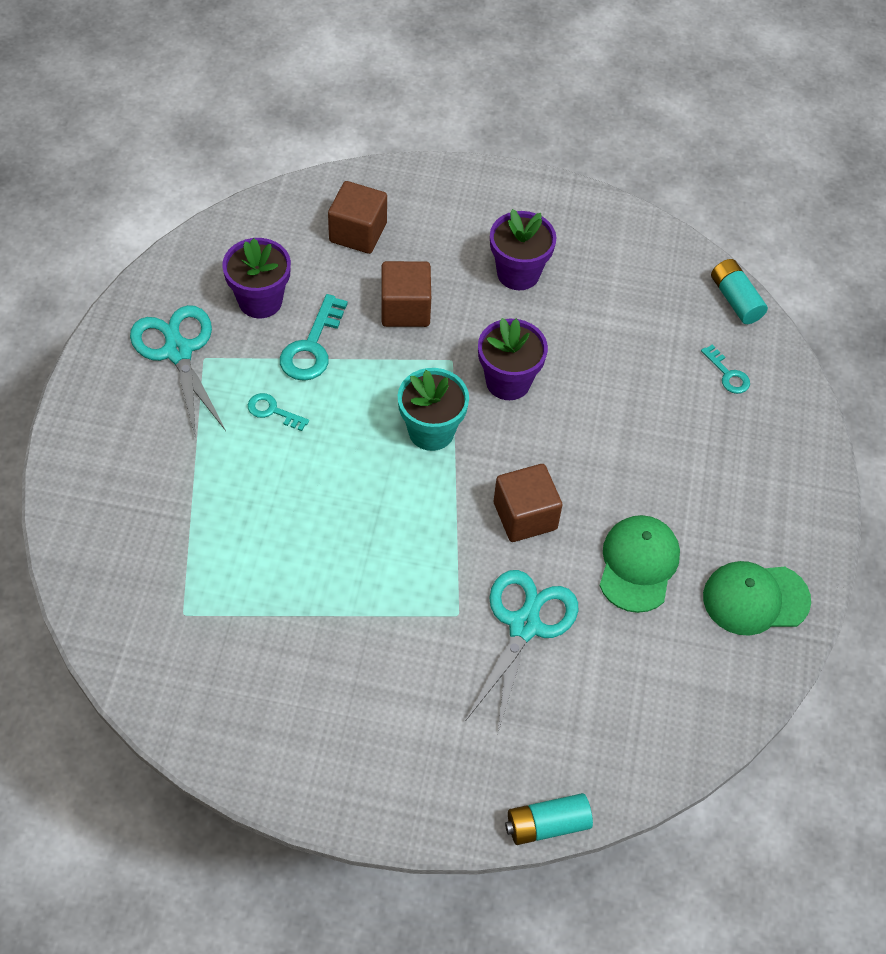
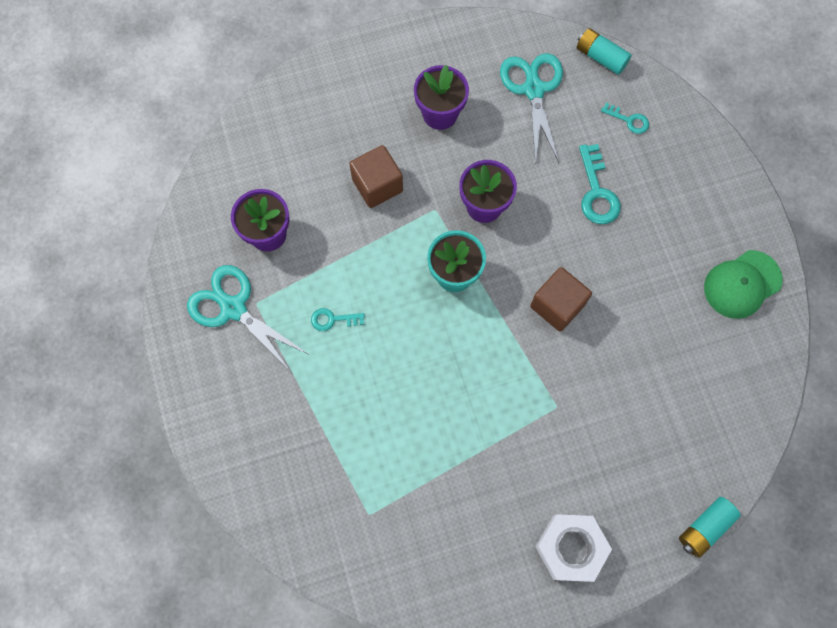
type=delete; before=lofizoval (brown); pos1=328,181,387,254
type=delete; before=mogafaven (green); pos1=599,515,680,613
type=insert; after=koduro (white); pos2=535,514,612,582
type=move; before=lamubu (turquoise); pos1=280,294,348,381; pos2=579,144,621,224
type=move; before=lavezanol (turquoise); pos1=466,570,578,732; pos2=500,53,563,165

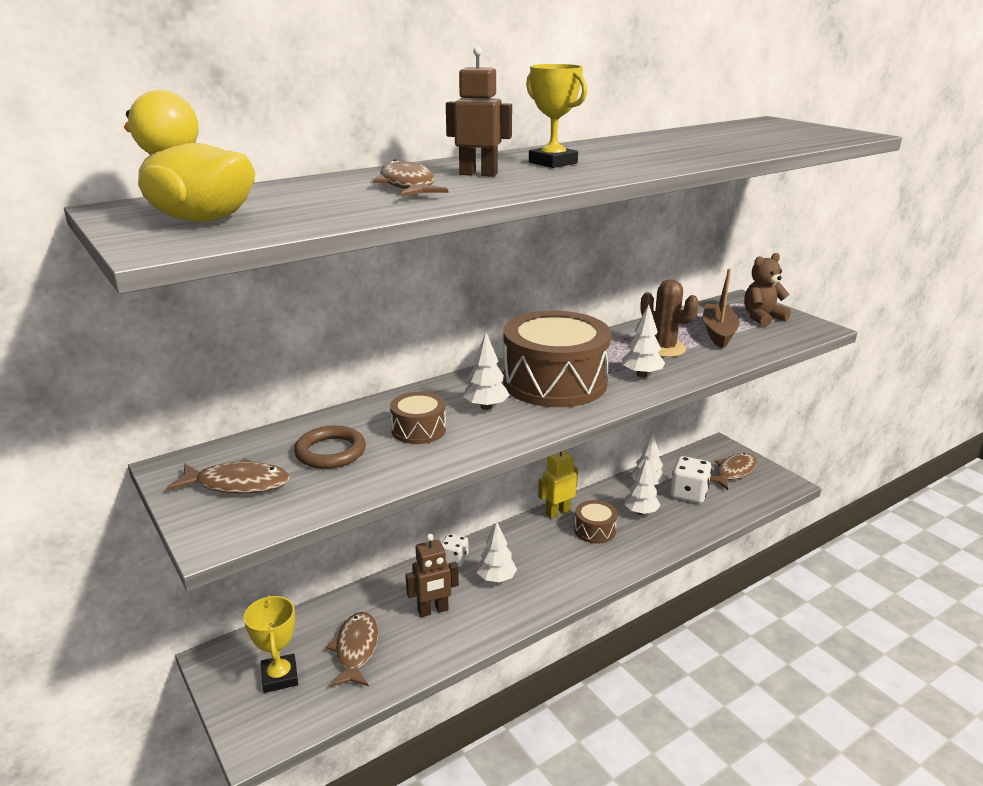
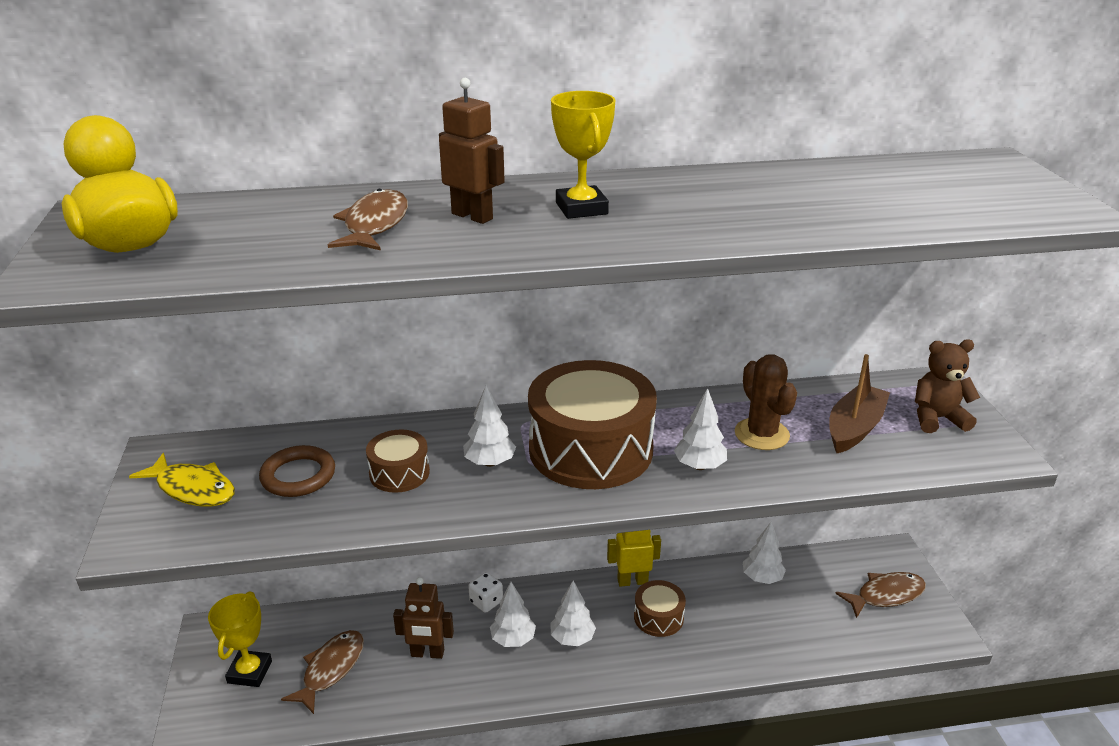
type=delete; before=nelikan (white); pos1=670,456,712,503
type=move; before=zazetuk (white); pos1=624,459,661,515; pos2=550,581,596,646
type=recolor; before=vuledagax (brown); after=vuledagax (yellow); pos1=166,458,290,494; pos2=129,453,235,507

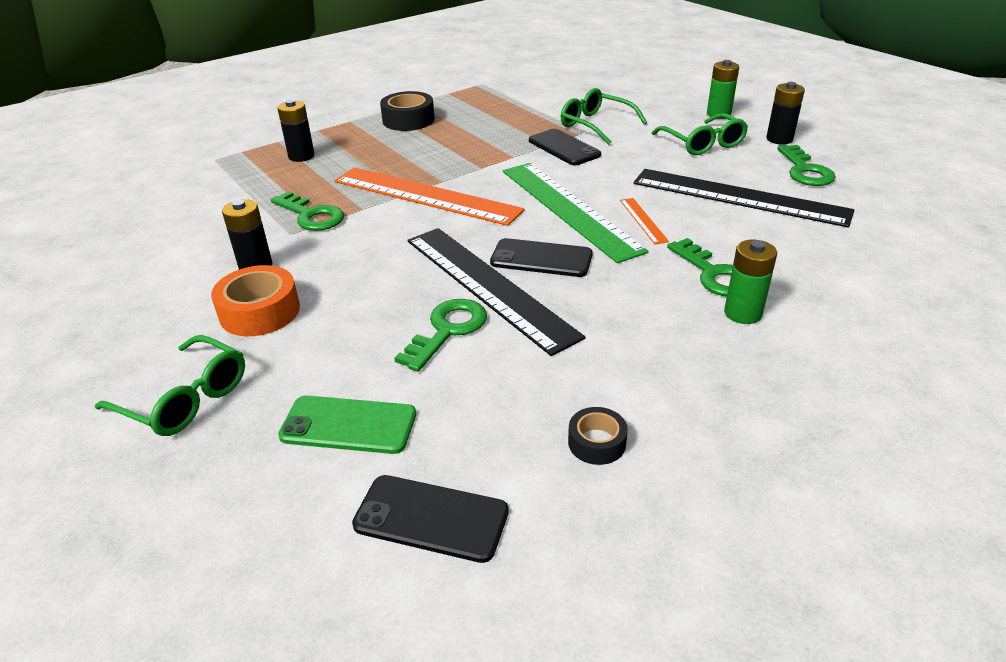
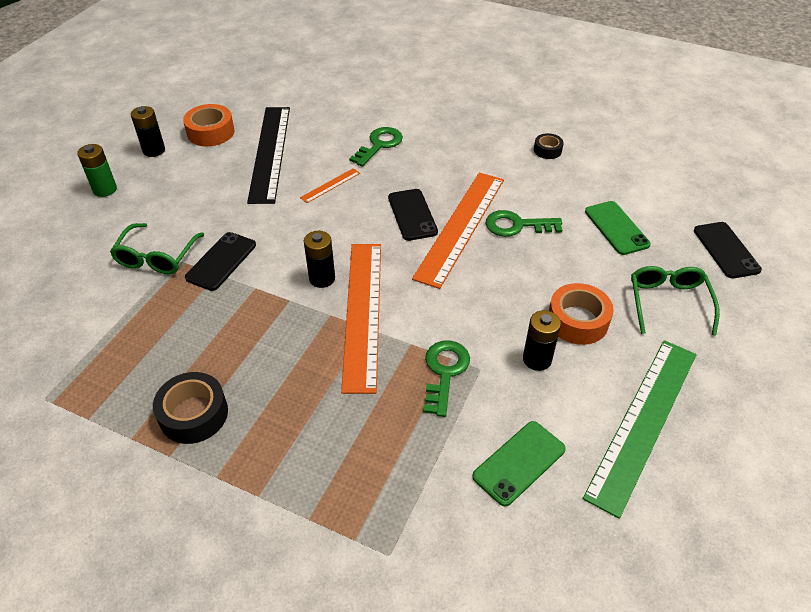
type=delete; before=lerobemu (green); pos1=651,113,748,155
type=delete; before=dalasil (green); pos1=724,240,777,324
type=insert; after=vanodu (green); pos2=472,421,566,506
type=move; before=dalasil (black); pos1=277,99,315,162; pos2=304,231,335,288
type=move; before=vanodu (black); pos1=352,475,509,563; pos2=694,222,762,278
type=move; before=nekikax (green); pos1=503,163,649,263; pos2=583,340,696,519
type=replace; before=lamubu (green); after=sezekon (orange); pos1=777,145,836,186; pos2=183,104,235,147
type=recolor; before=nekikax (black); after=nekikax (orange); pos1=407,228,586,356; pos2=412,173,504,289

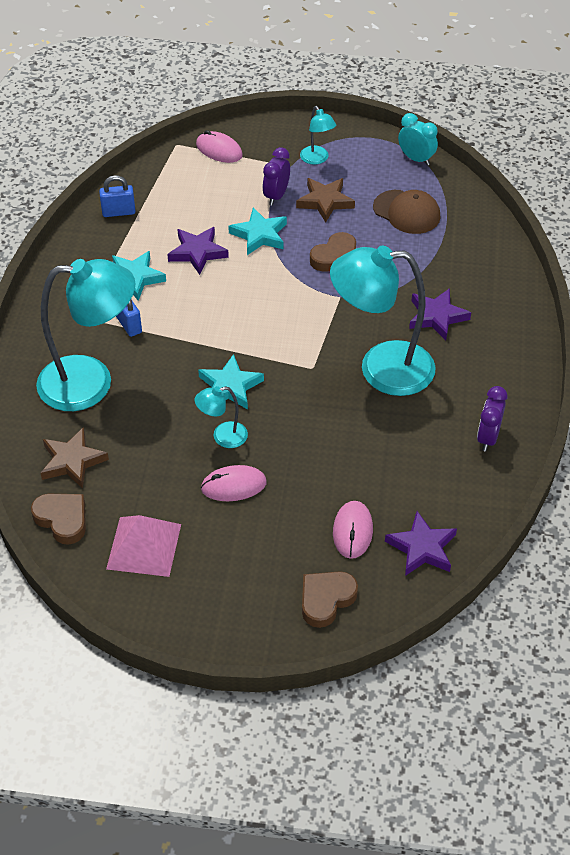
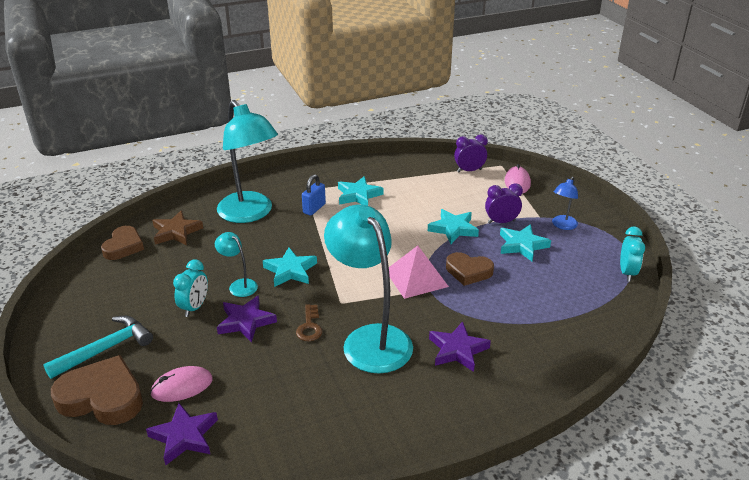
type=delete; before=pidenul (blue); pos1=99,175,135,217
type=delete; before=mogafaven (brown); pos1=373,190,441,234
type=insert; after=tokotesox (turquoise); pos2=43,316,153,379
type=insert; after=lamubu (brown); pos2=296,304,322,341
type=move; before=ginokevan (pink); pos1=106,515,181,577; pos2=389,246,449,299
type=move; before=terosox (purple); pos1=167,227,229,275; pos2=217,296,277,343
type=move; before=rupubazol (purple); pos1=477,386,507,452; pos2=454,134,488,172
type=replace; before=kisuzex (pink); after=rupubazol (turquoise); pos1=201,465,267,501; pos2=173,259,208,317
type=recolor; before=terosox (brown); after=terosox (turquoise); pos1=296,178,355,222; pos2=500,224,551,262
type=recolor; before=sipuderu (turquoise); after=sipuderu (blue); pos1=300,106,336,165; pos2=552,177,578,230
type=resize; before=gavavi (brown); pos1=302,571,358,628; pos2=51,355,143,425; scale=1.54

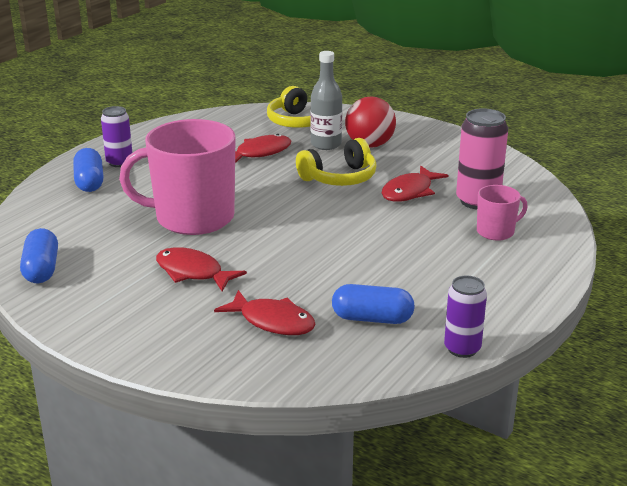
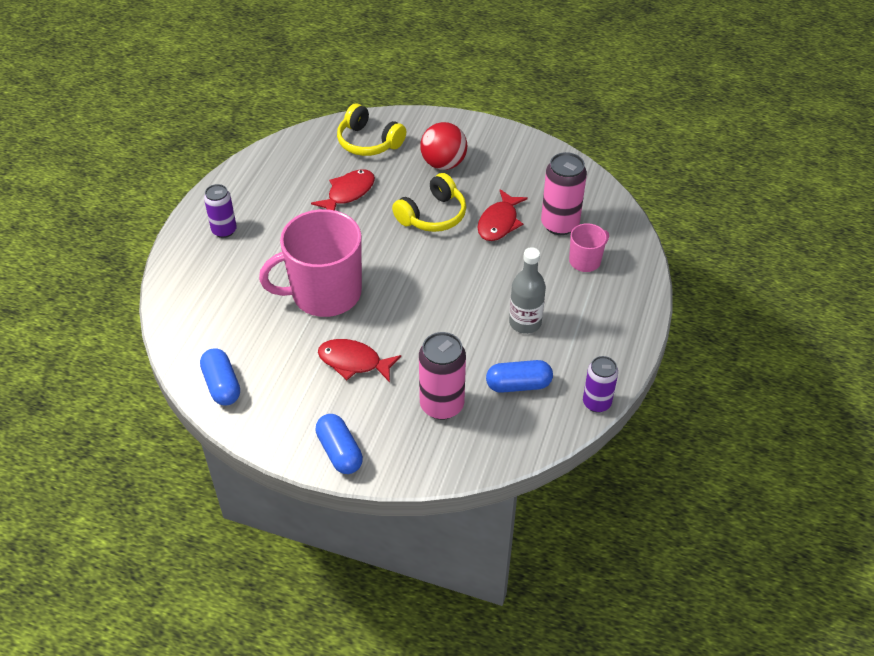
type=move; before=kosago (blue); pos1=73,148,104,192; pos2=315,414,363,474
type=move; before=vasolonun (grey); pos1=310,51,342,150; pos2=509,247,546,334
type=replace; before=vuledagax (red); after=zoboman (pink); pos1=214,290,316,335; pos2=419,332,466,420

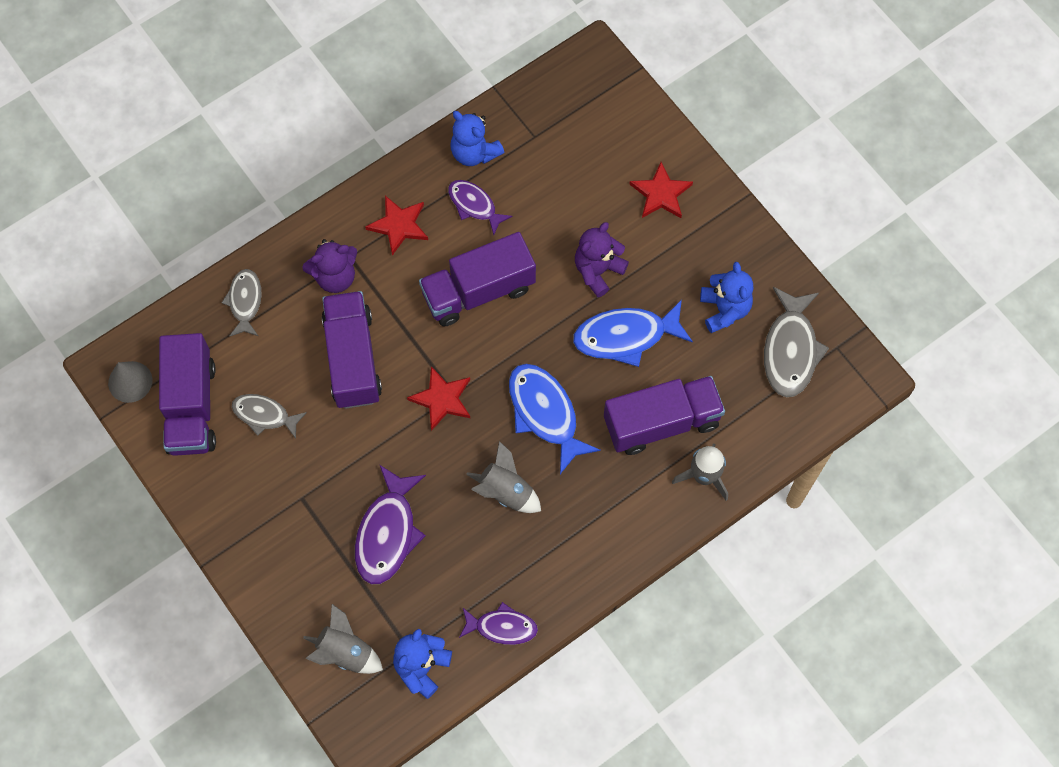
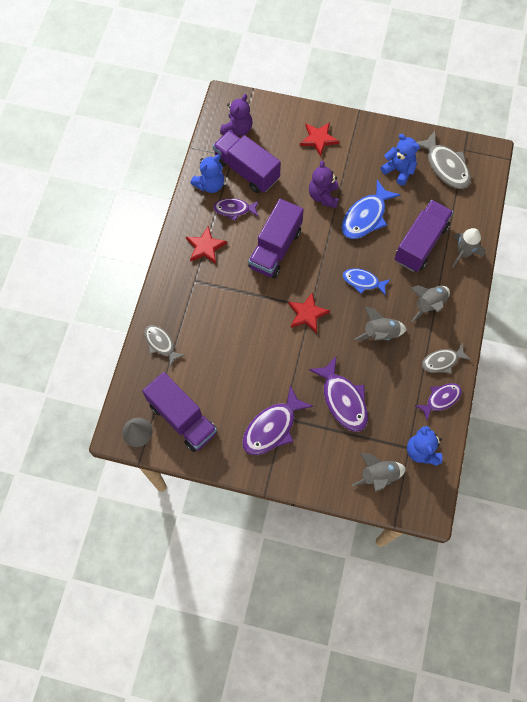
type=insert; after=vuledagax (purple); pos2=242,386,313,455
type=insert; after=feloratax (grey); pos2=410,285,450,322
type=move; before=vuledagax (grey); pos1=232,394,307,439; pos2=422,343,471,374
type=move; before=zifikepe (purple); pos1=302,239,357,293; pos2=220,94,253,136
type=move; before=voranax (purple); pos1=322,291,382,409; pos2=213,130,281,193
type=rotate; before=zifikepe (blue); pos1=450,111,504,166; pos2=191,155,224,193; turn=-45
type=resize; before=vuledagax (blue); pos1=509,364,601,474; pos2=343,268,391,296; scale=0.62

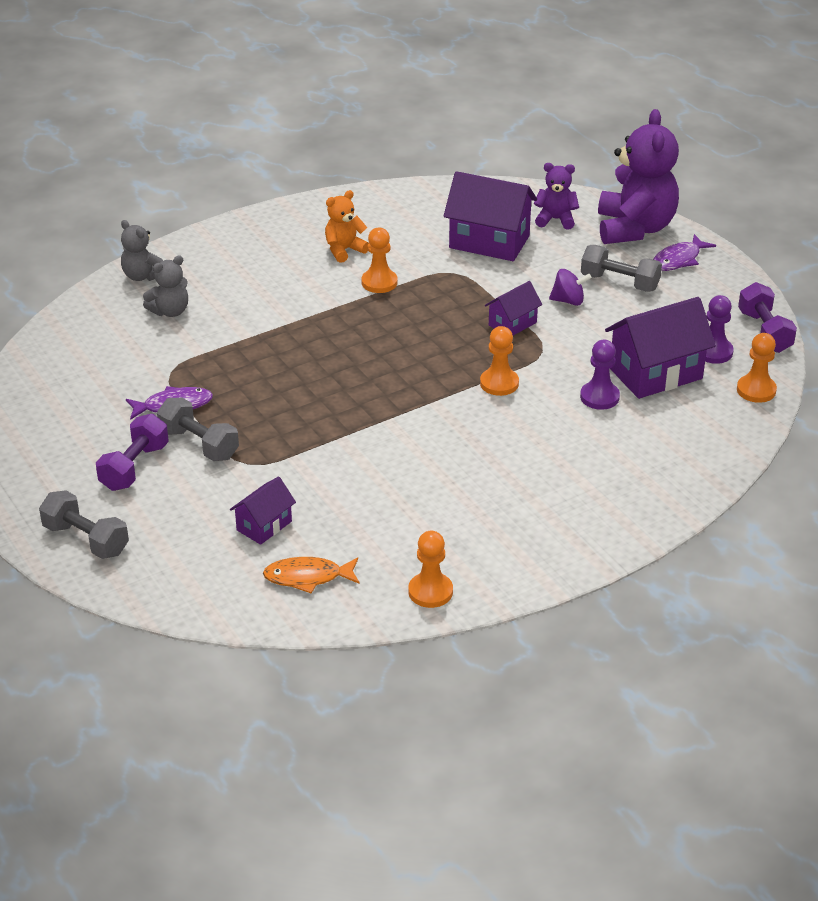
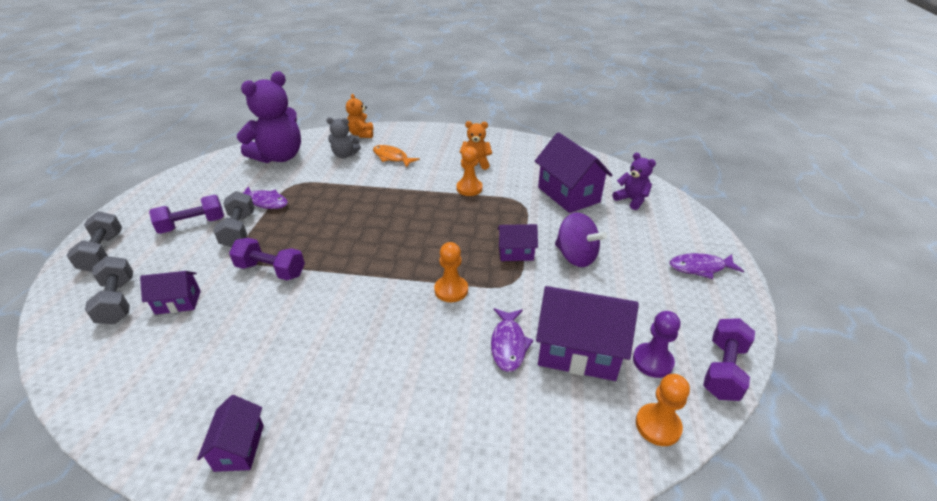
type=delete; before=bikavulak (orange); pos1=409,531,453,608
type=insert; after=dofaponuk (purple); pos2=197,395,264,472
type=insert; after=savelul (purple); pos2=229,238,305,280
type=move; before=vuledagax (orange); pos1=263,557,360,593; pos2=373,145,420,168
type=move; before=savelul (grey); pos1=581,245,662,292; pos2=85,256,133,324
type=move; before=zifikepe (purple); pos1=598,109,679,244; pos2=237,72,301,163
type=replace; before=bikavulak (purple); after=vuledagax (purple); pos1=580,340,620,410; pos2=491,308,533,372
type=recolor; before=zifikepe (grey); after=zifikepe (orange); pos1=121,220,163,281; pos2=346,94,373,138
type=resize; before=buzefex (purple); pos1=549,269,591,306; pos2=555,212,607,267; scale=1.54

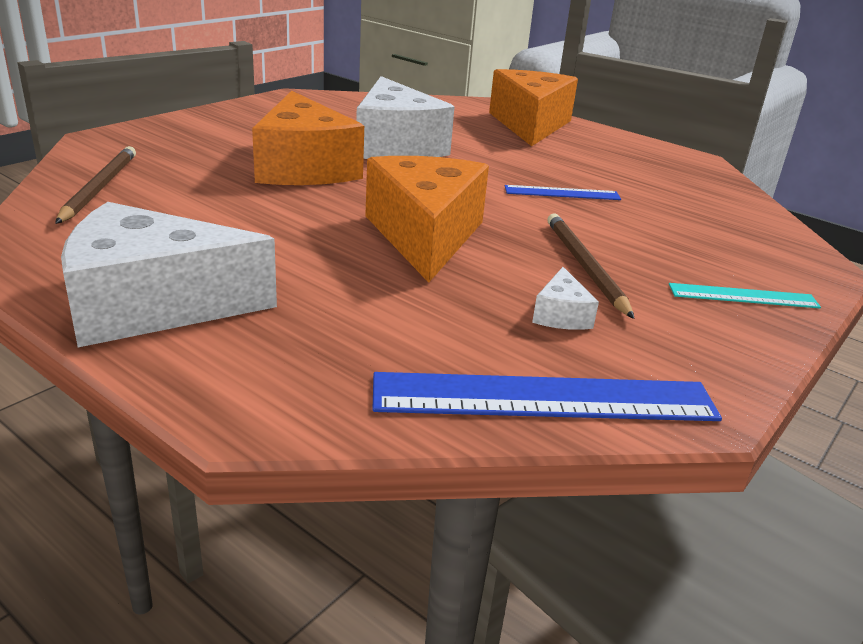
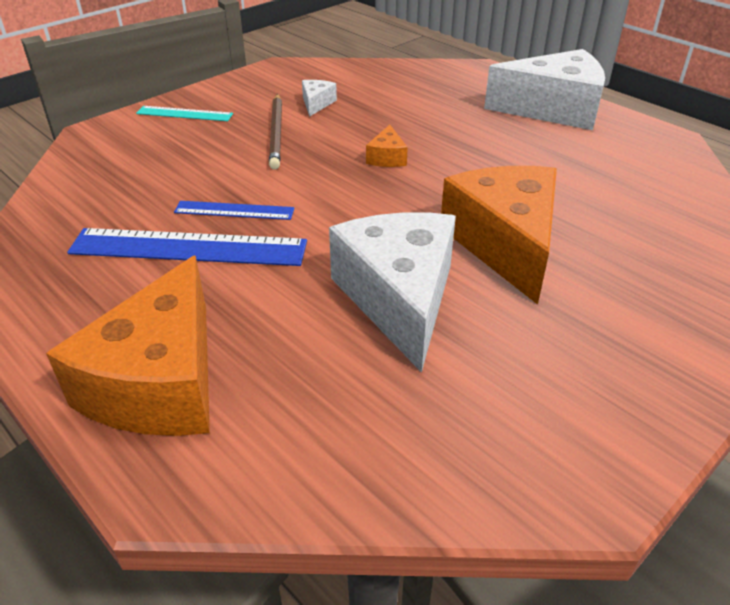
type=delete; before=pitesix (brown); pos1=55,146,136,224
type=move; before=nekikax (blue); pos1=373,372,722,421; pos2=67,228,307,266
type=resize; before=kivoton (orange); pos1=365,156,489,283; pos2=366,125,408,167; scale=0.41

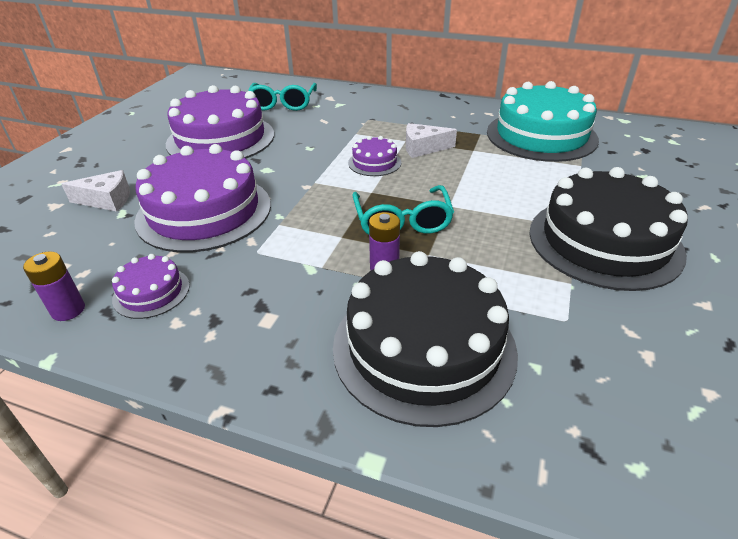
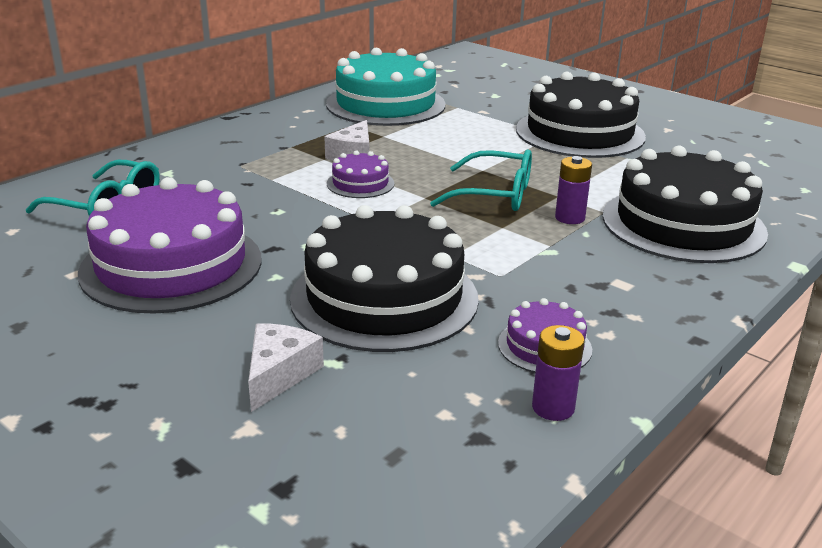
type=recolor; before=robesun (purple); after=robesun (black); pos1=134,144,271,253; pos2=290,205,479,352

